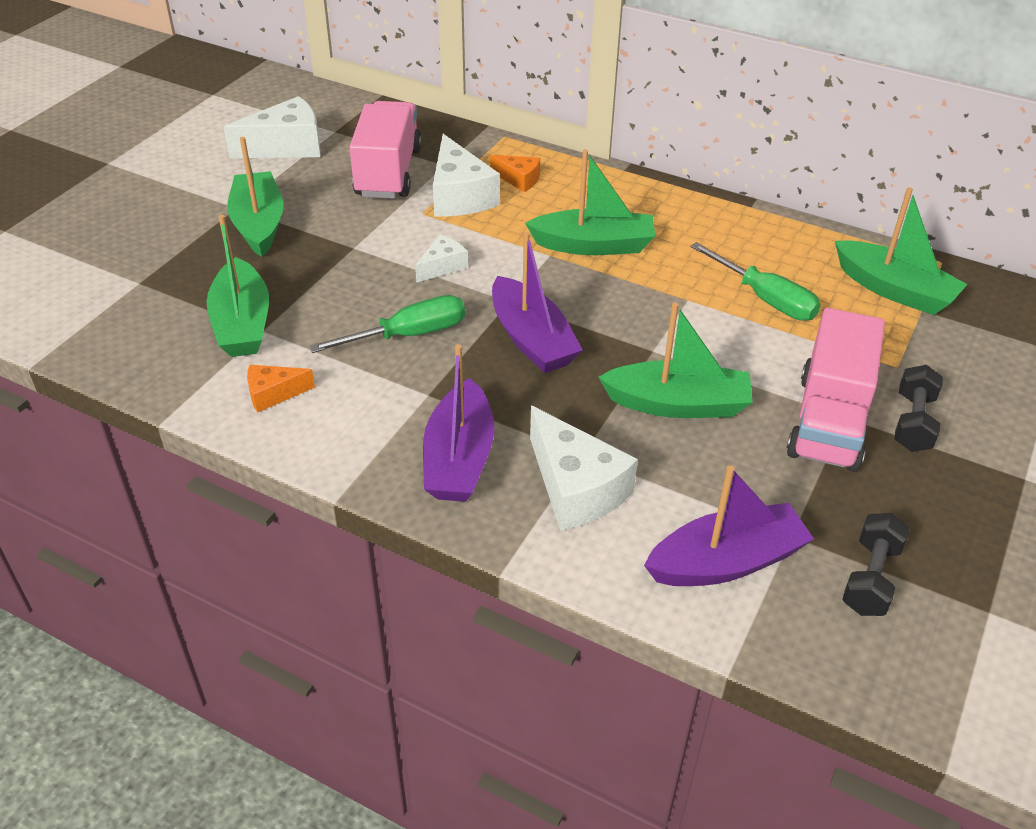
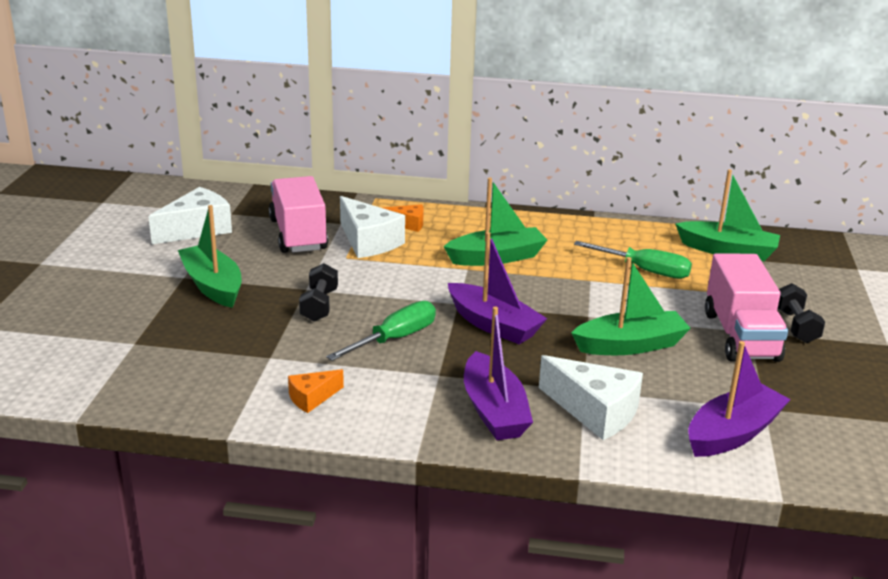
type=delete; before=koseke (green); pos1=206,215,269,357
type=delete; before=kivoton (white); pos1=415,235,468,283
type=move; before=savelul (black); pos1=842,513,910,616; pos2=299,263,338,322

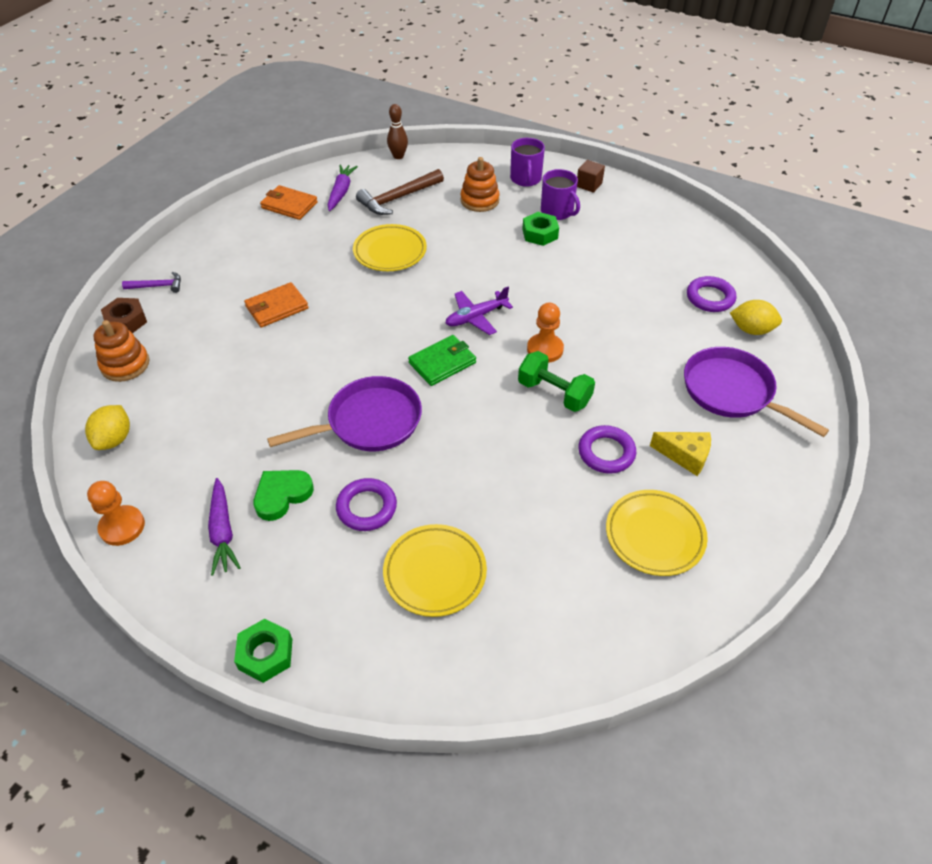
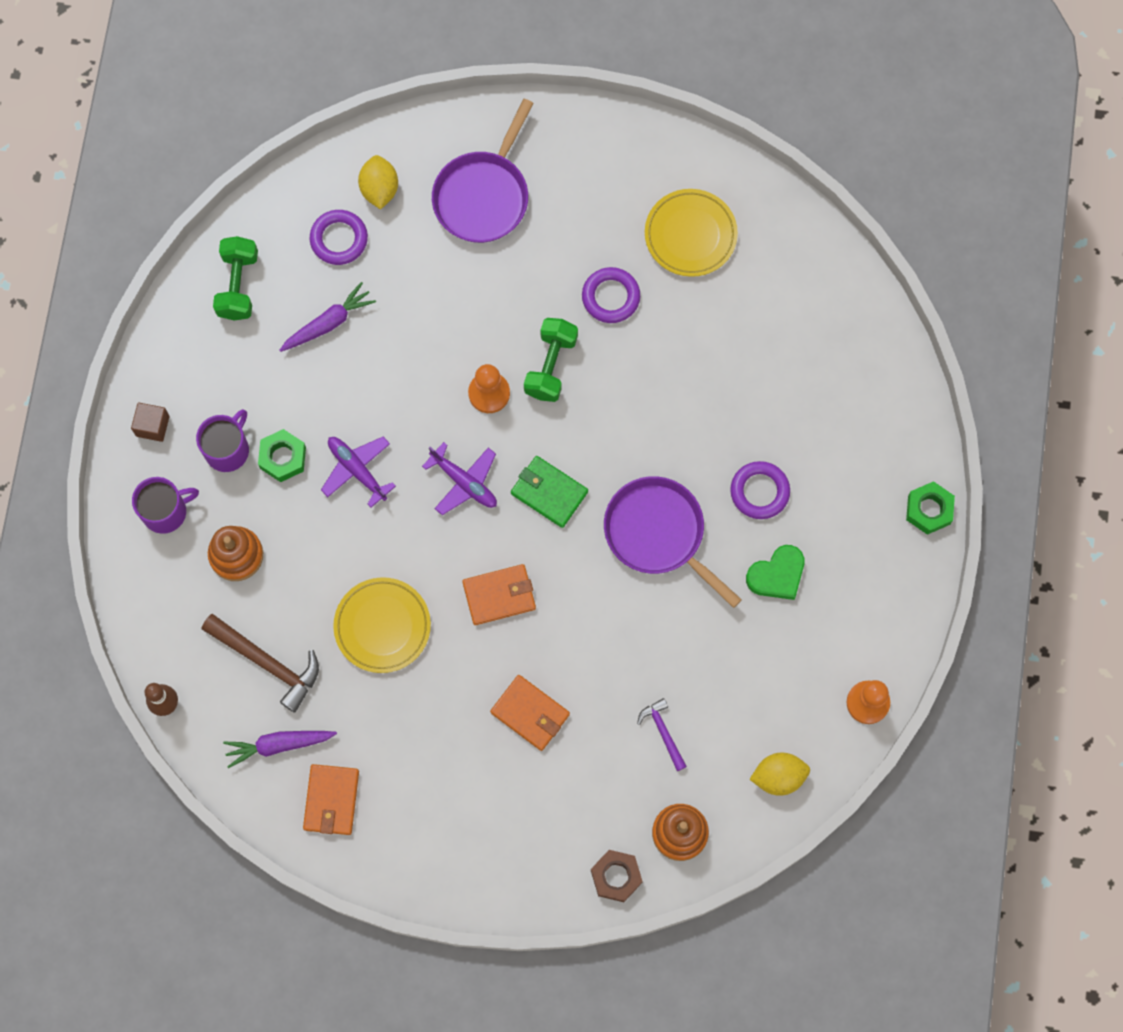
type=delete; before=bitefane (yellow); pos1=383,524,487,617
type=delete; before=kivoton (yellow); pos1=650,432,711,476
type=insert; after=savelul (green); pos2=213,236,258,320
type=insert; after=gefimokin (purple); pos2=321,437,396,508
type=insert; after=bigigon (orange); pos2=462,564,536,625
type=move; before=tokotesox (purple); pos1=122,272,181,293; pos2=637,698,687,771
type=move; before=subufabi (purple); pos1=208,478,240,575; pos2=279,282,376,352
type=rotate; before=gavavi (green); pos1=254,470,314,521; pos2=746,545,804,600; turn=-60

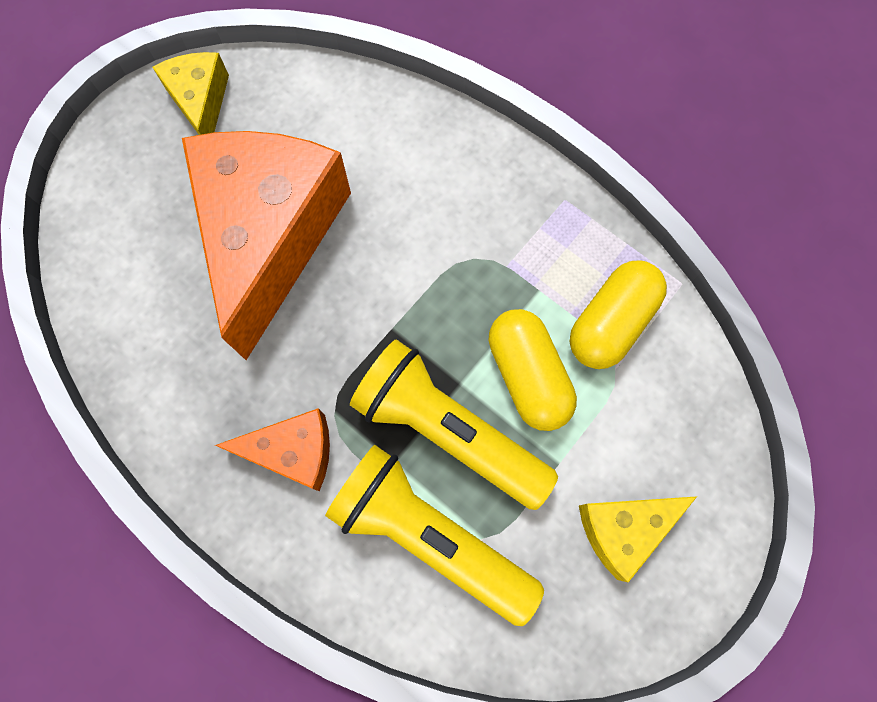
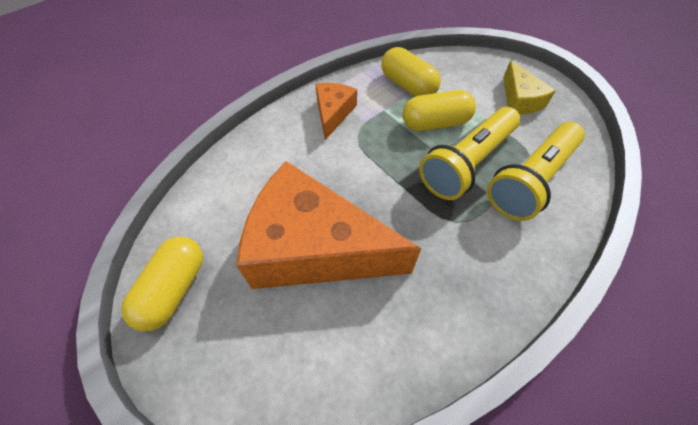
type=move; before=kivoton (orange); pos1=215,408,330,491; pos2=315,83,357,140
type=replace; before=kivoton (yellow); after=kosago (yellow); pos1=152,52,229,135; pos2=121,237,203,331

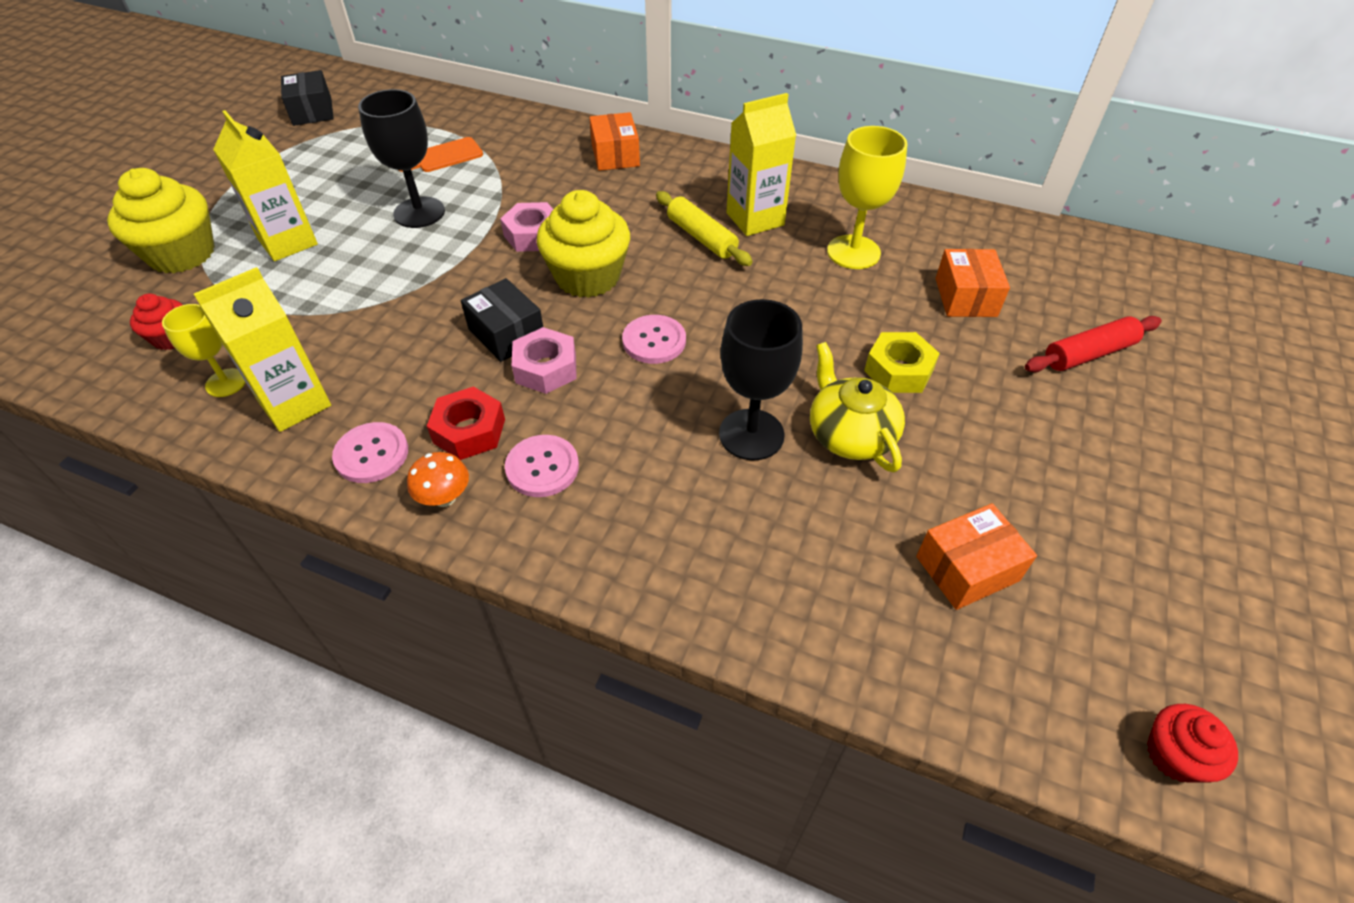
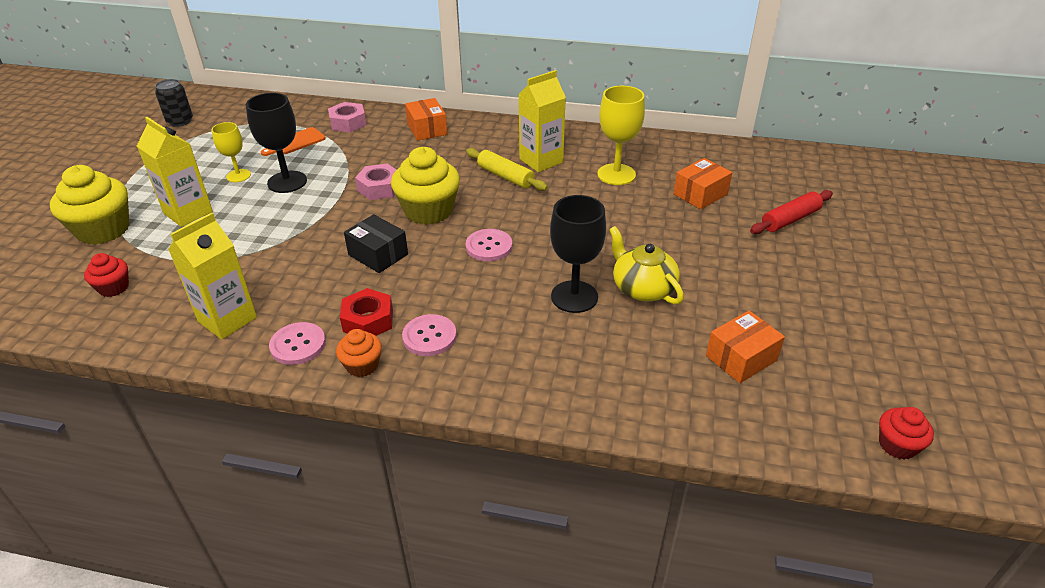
type=delete; before=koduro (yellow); pos1=864,332,940,393
type=move; before=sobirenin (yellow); pos1=162,304,246,397; pos2=212,122,251,182
type=move; before=koduro (pink); pos1=512,327,577,394; pos2=328,102,366,133
type=replace; before=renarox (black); after=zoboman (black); pos1=281,70,334,126; pos2=155,79,193,127
type=replace; before=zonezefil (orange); after=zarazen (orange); pos1=407,452,469,507; pos2=336,329,382,377
type=rotate; before=renarox (orange); pos1=935,249,1010,317; pos2=674,158,732,209; turn=60

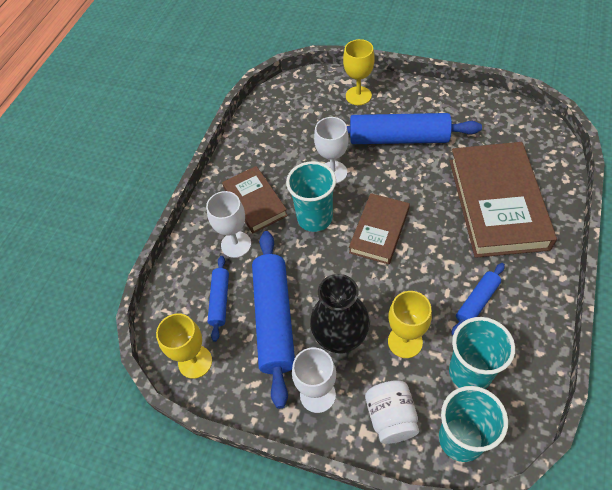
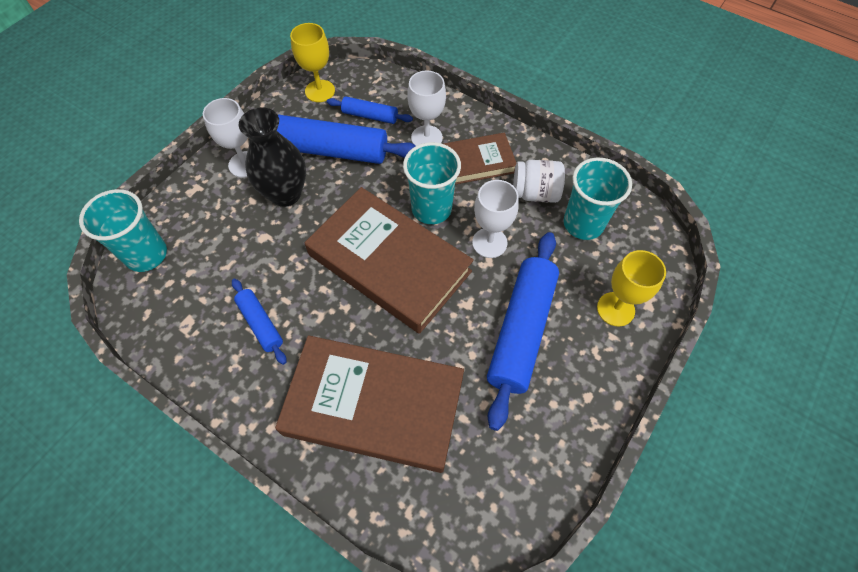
type=delete; before=sobirenin (yellow); pos1=388,291,432,358
type=move; before=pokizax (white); pos1=365,380,419,444; pos2=513,160,565,203
type=move; before=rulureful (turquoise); pos1=449,317,515,389; pos2=564,158,632,240
type=resize; before=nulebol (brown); pos1=349,193,410,265; pos2=305,187,474,334; scale=1.77

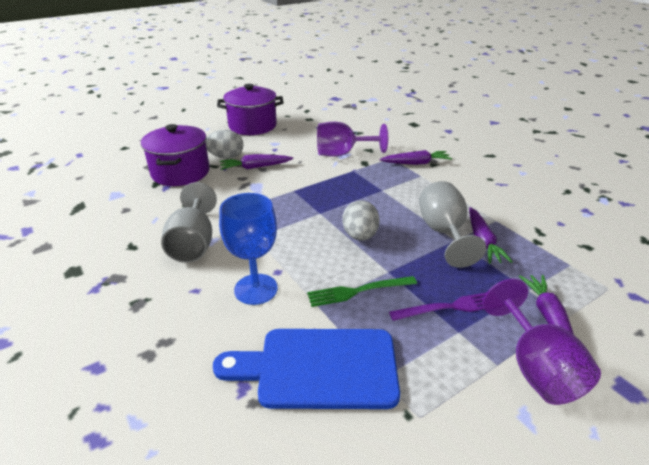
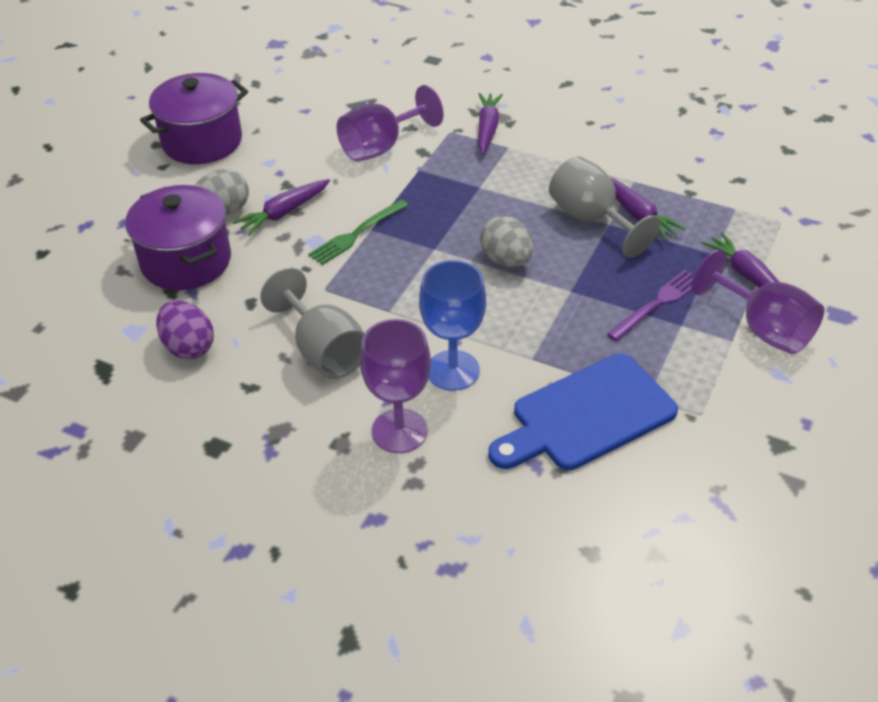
type=insert; after=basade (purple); pos2=156,301,214,359
type=insert; after=sobirenin (purple); pos2=360,319,431,453
type=move; before=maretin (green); pos1=307,276,417,307; pos2=308,200,409,265
type=rotate; before=subufabi (purple); pos1=380,150,452,165; pos2=478,93,503,155; turn=-45

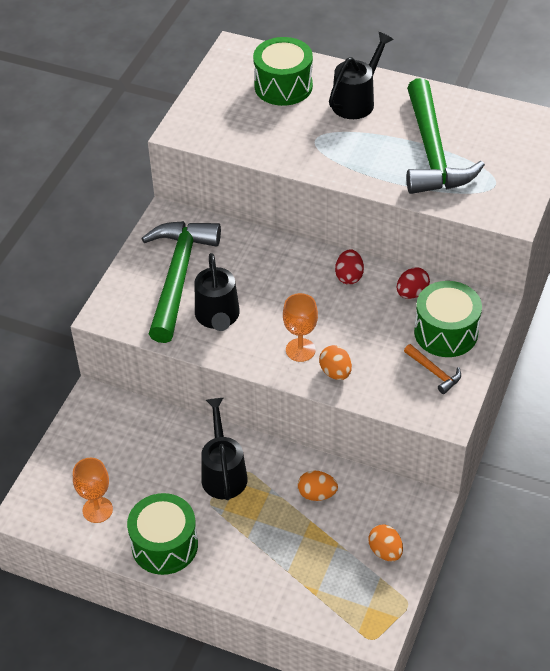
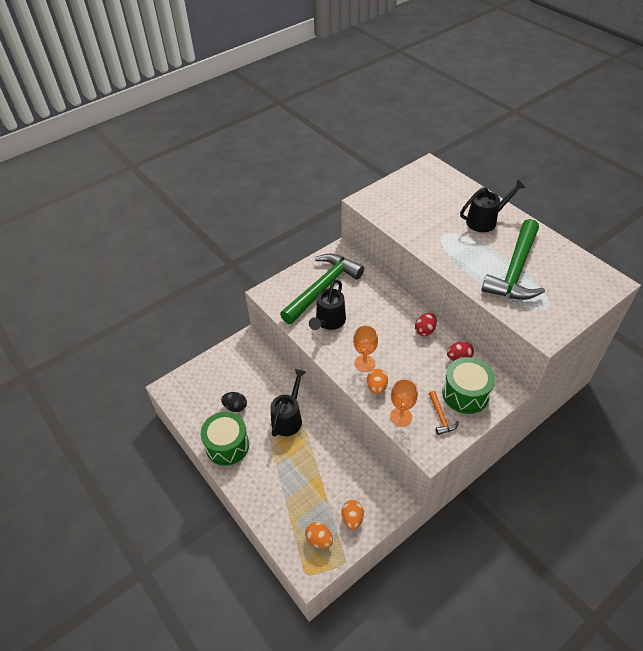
type=delete; before=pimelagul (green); pos1=253,37,313,106
type=insert; after=basade (black); pos2=221,392,247,412
type=move; before=sobirenin (orange); pos1=73,458,113,523; pos2=390,379,418,427
type=move; before=basade (orange); pos1=298,471,338,501; pos2=305,522,333,549

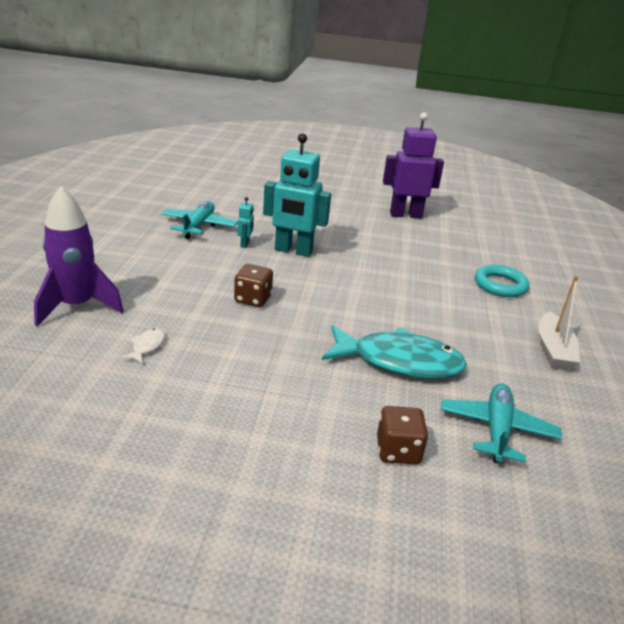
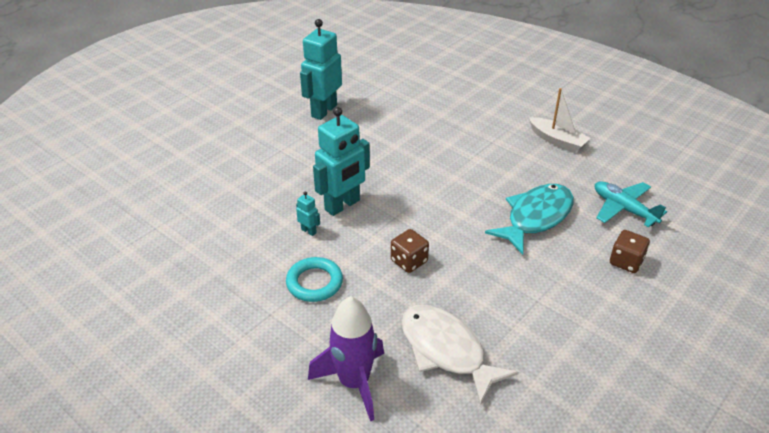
type=delete; before=gefimokin (turquoise); pos1=161,201,238,239
type=move; before=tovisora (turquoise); pos1=475,265,530,297; pos2=286,257,343,302
type=recolor; before=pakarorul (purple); after=pakarorul (turquoise); pos1=383,112,444,218; pos2=300,19,342,120
type=resize; before=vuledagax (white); pos1=121,328,166,364; pos2=401,305,519,406; scale=2.5

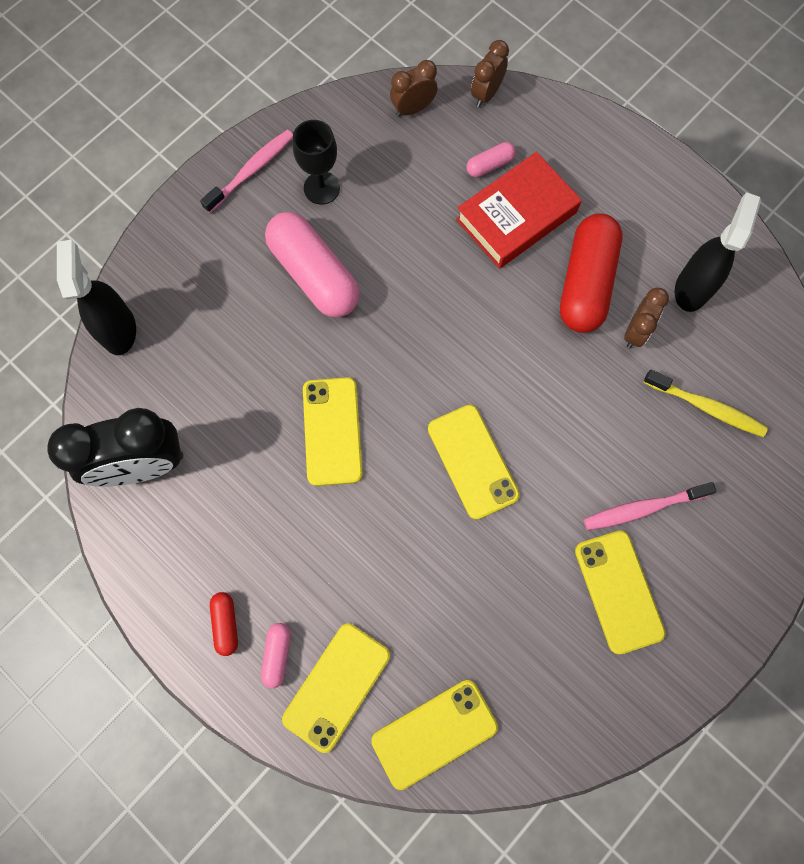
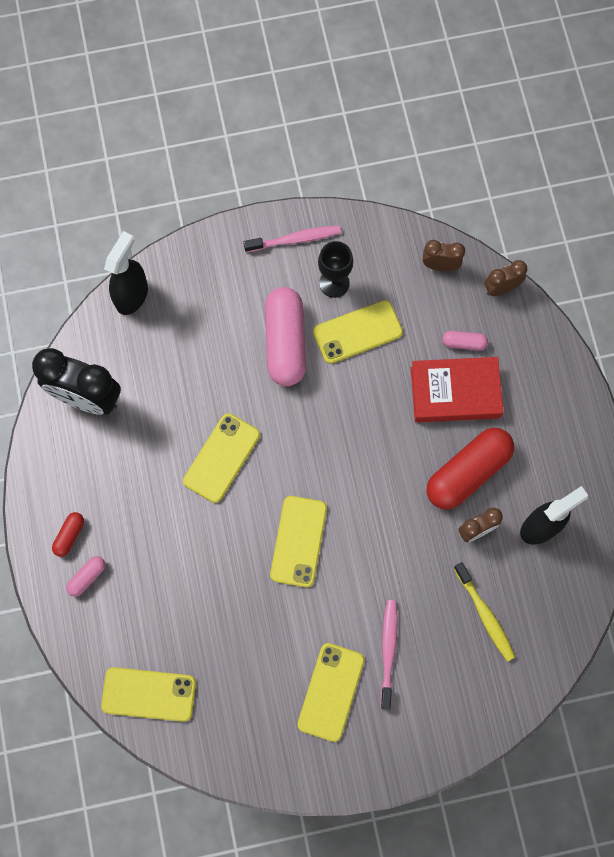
type=move; before=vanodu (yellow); pos1=282,624,390,753; pos2=313,300,403,364
type=rotate; before=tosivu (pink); pos1=584,482,717,530; pos2=380,600,397,709; turn=75

